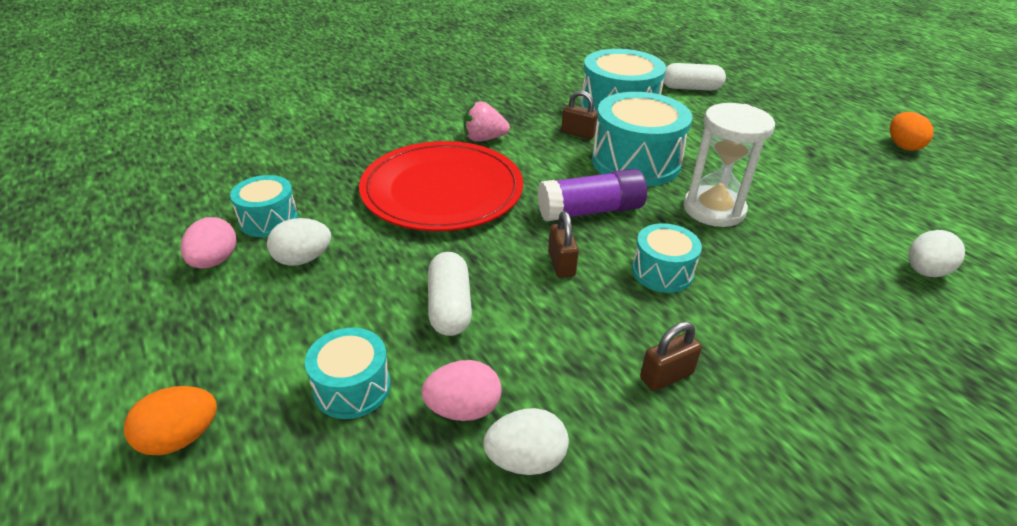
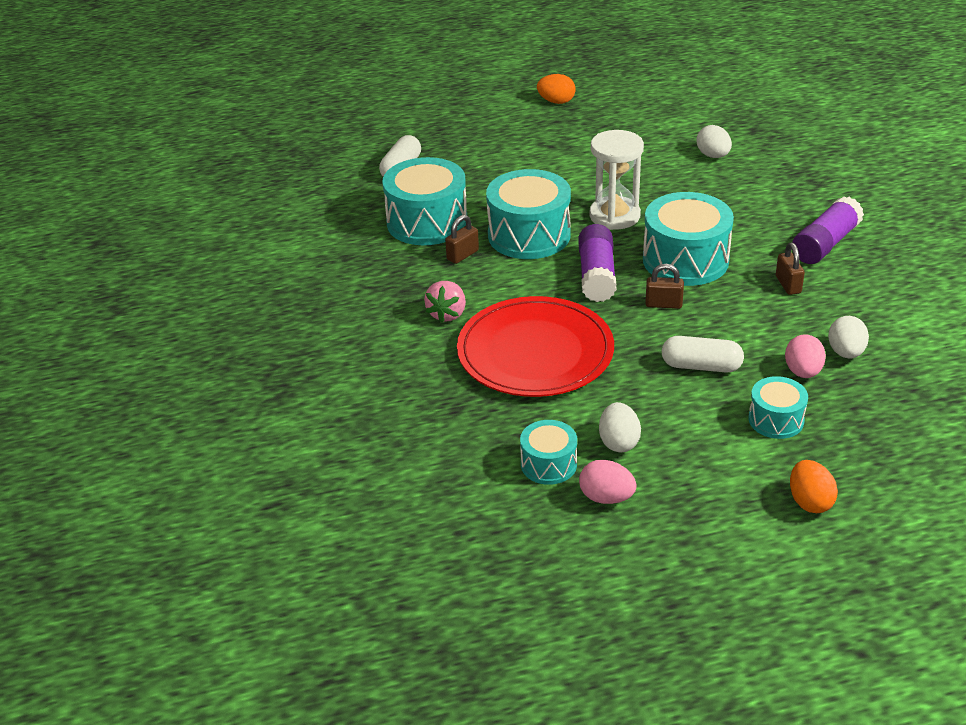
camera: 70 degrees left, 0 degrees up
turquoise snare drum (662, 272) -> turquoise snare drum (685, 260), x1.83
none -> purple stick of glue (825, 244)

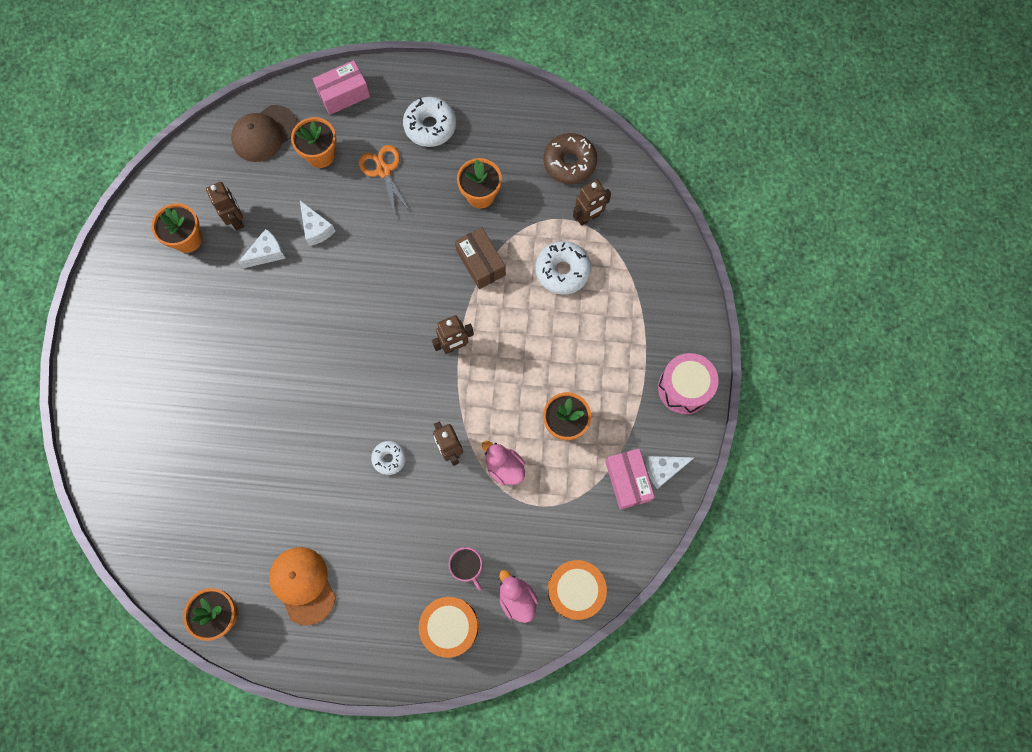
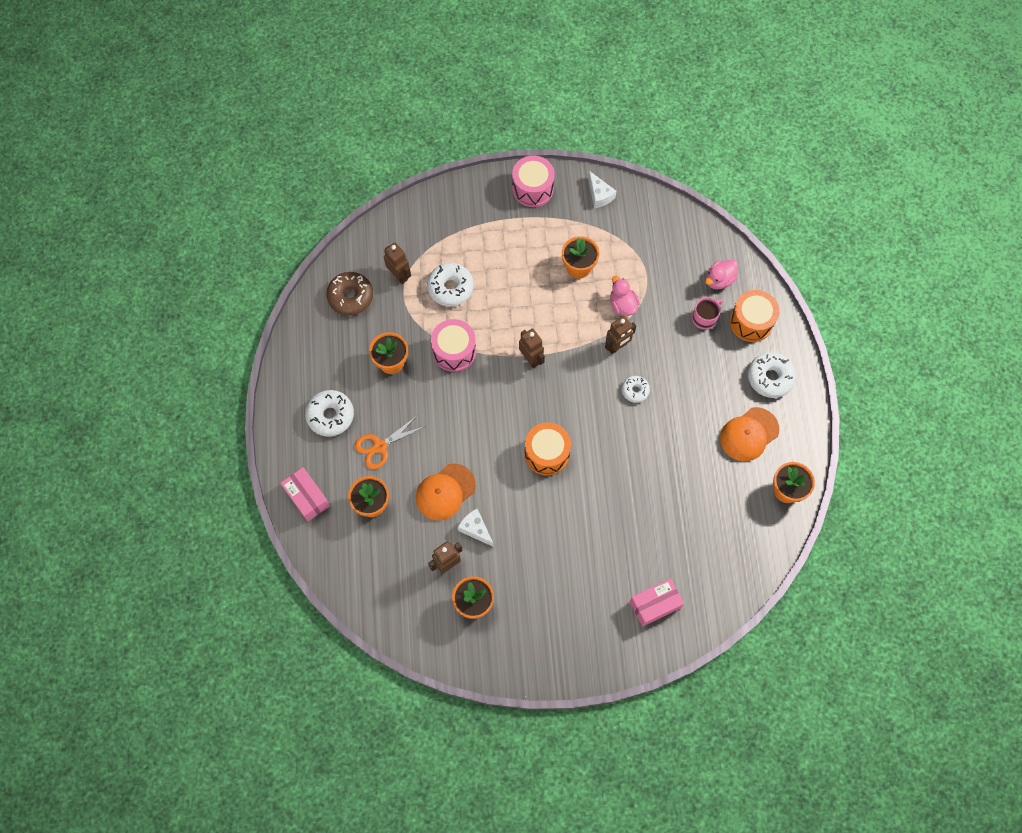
camera: 100 degrees left, 5 degrees down
dark brown baseball cap (264, 134) -> none
pure white cheese wedge (316, 229) -> bright orange baseball cap (445, 492)
dark brown box (481, 263) -> rosy snare drum (454, 351)
rosy rubber duck (504, 467) -> rosy rubber duck (622, 305), 120 degrees clockwise
rosy box (627, 481) -> rosy box (655, 604), relocated
bright orange snare drum (575, 590) -> bright orange snare drum (547, 453), relocated
none -> pure white glazed donut (770, 378)

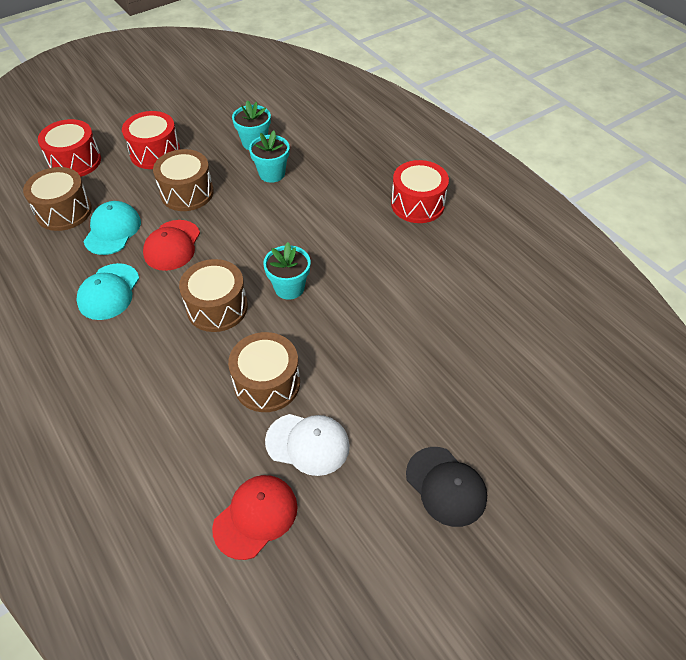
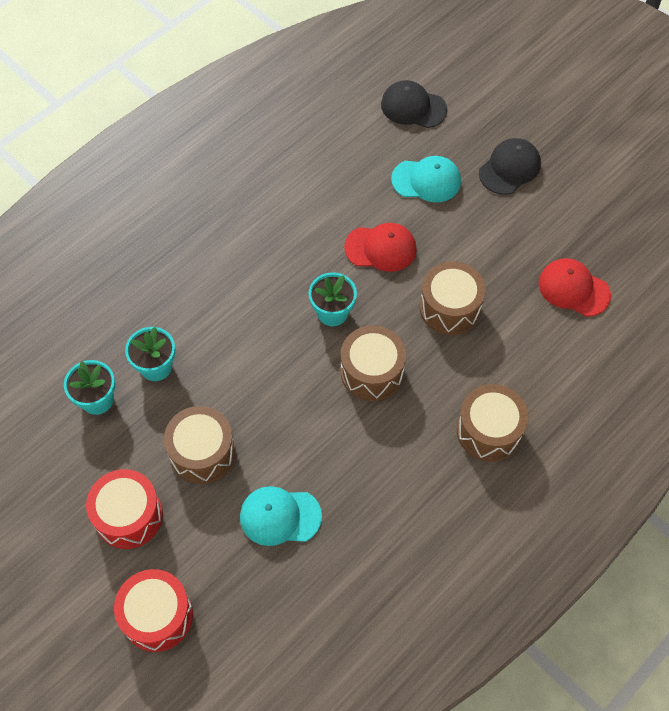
camera: 100 degrees left, 10 degrees up
red snare drum (417, 204) -> none
dark brown snare drum (64, 211) -> dark brown snare drum (489, 431), relocated
red baseball cap (172, 245) -> red baseball cap (381, 248), relocated
turquoise baseball cap (109, 292) -> turquoise baseball cap (426, 180), relocated
pure white baseball cap (308, 444) -> none
none -> black baseball cap (413, 107)

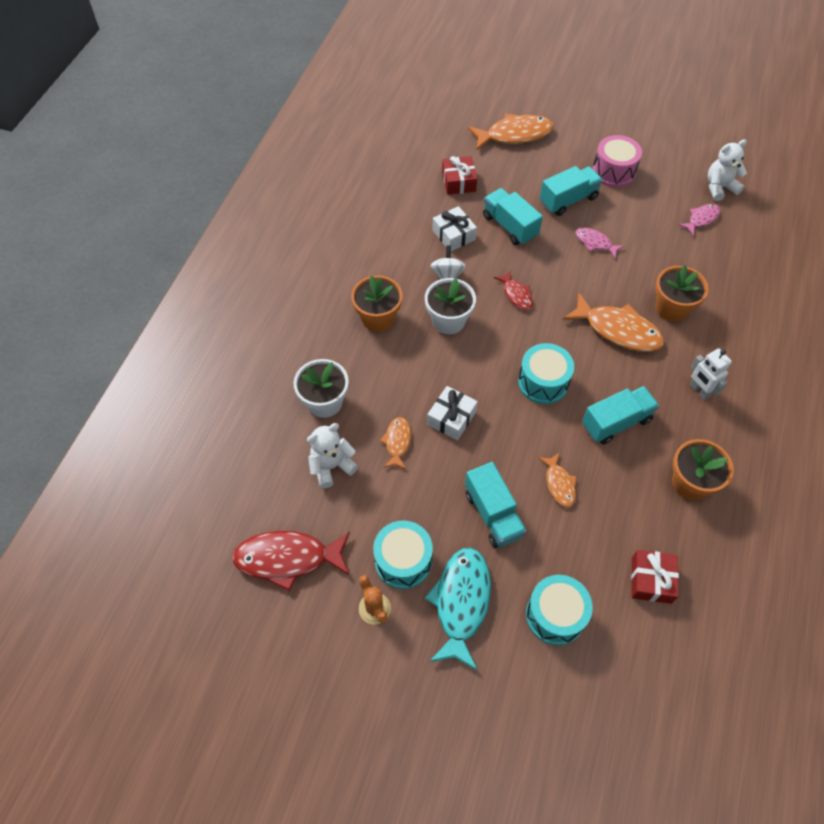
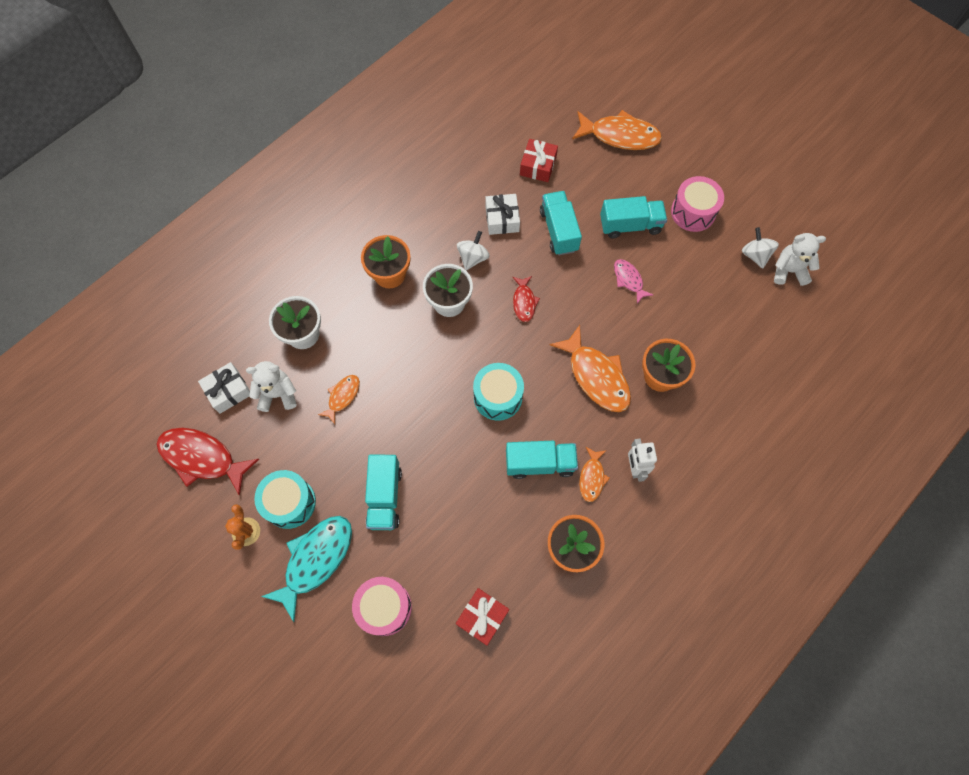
camera: 25 degrees right, 10 degrees up
rosy toy fish (701, 219) -> none
pure white present (451, 418) -> pure white present (228, 391), relocated
bright orange toy fish (559, 484) -> bright orange toy fish (592, 477), relocated
turquoise snare drum (555, 615) -> rosy snare drum (384, 607)
none -> pure white spinning top (755, 255)

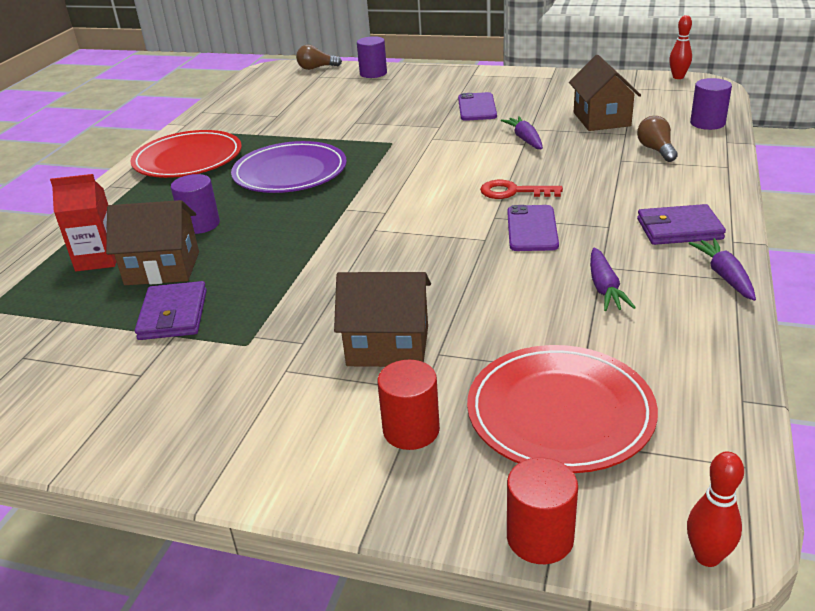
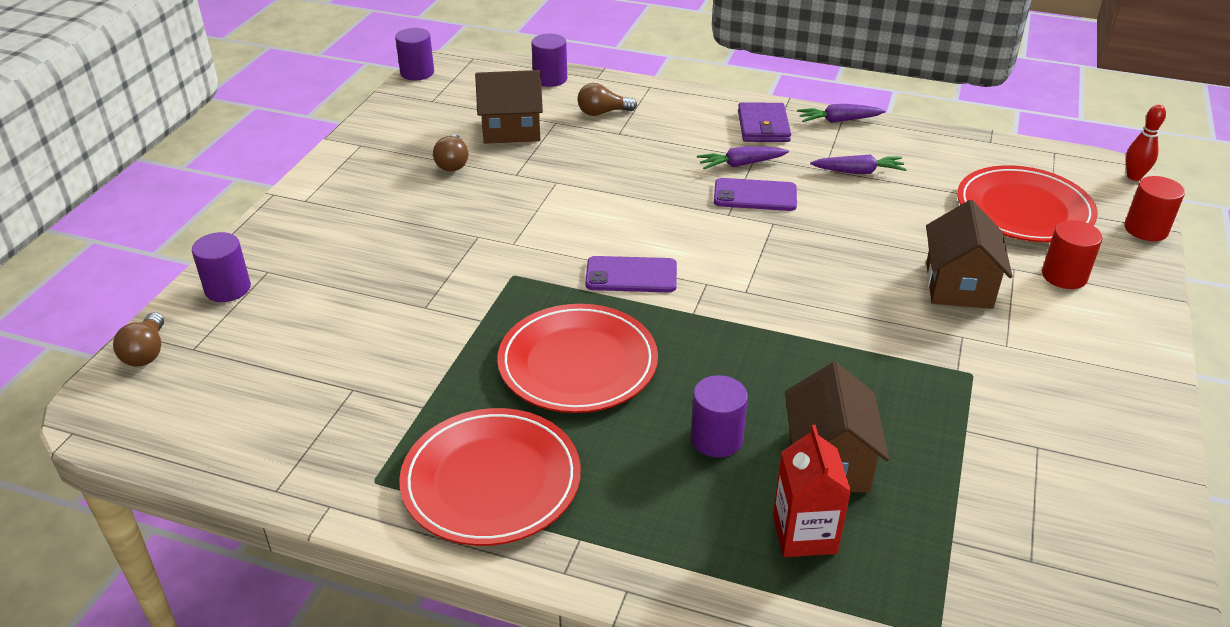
camera: 90 degrees left, 5 degrees up
red bowling pin (678, 77) -> purple solid cylinder (417, 73)
purple mobile phone (477, 107) -> purple mobile phone (631, 275), relocated
purple carrot (525, 139) -> purple carrot (740, 164), relocated
purple plate (290, 172) -> red plate (578, 363)
red latchkey (513, 192) -> none
purple billfold (173, 315) -> none
none -> dark brown lightbulb (453, 163)

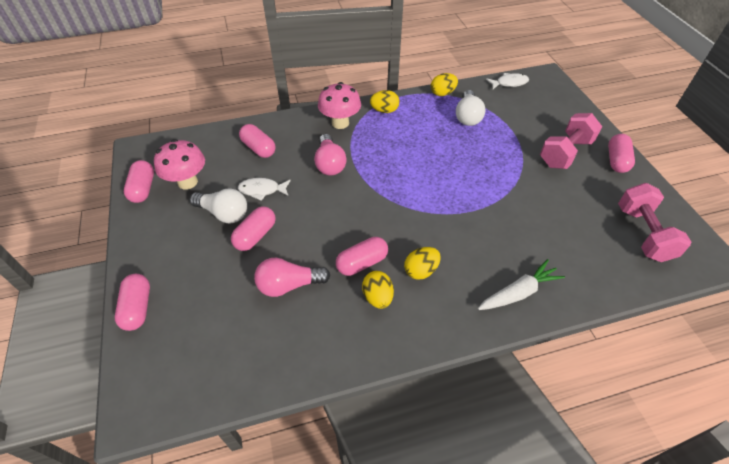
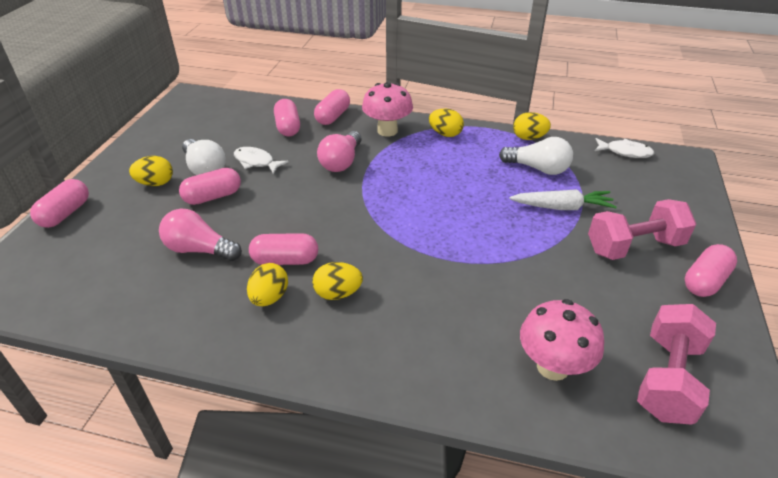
camera: 30 degrees right, 10 degrees down
pure white lightbulb (467, 116) -> pure white lightbulb (538, 168), 105 degrees counterclockwise
rosy mushroom (187, 182) -> rosy mushroom (552, 366), relocated
rosy pill shape (143, 189) -> rosy pill shape (333, 116), relocated
pure white carrot (518, 292) -> pure white carrot (562, 207), relocated
none -> golden egg (155, 183)

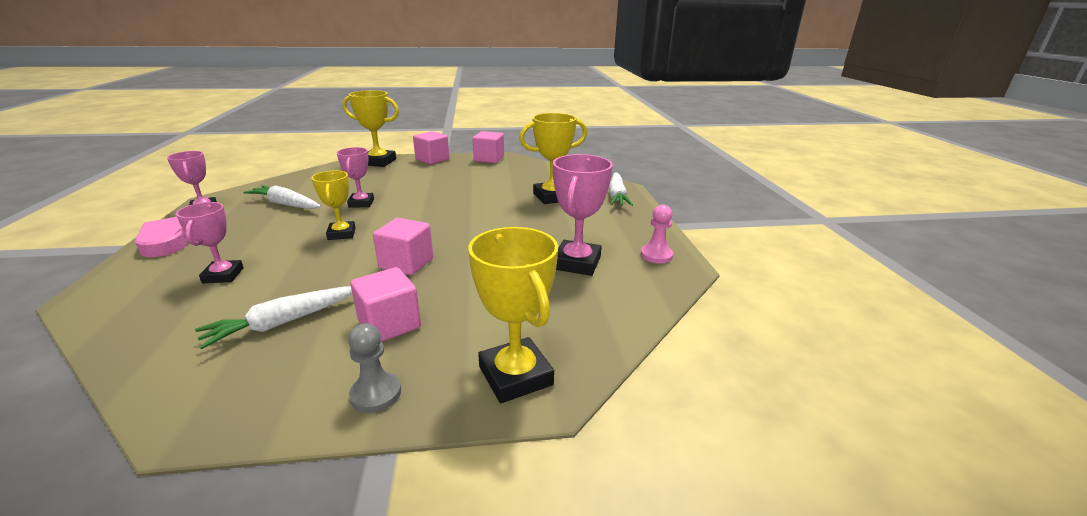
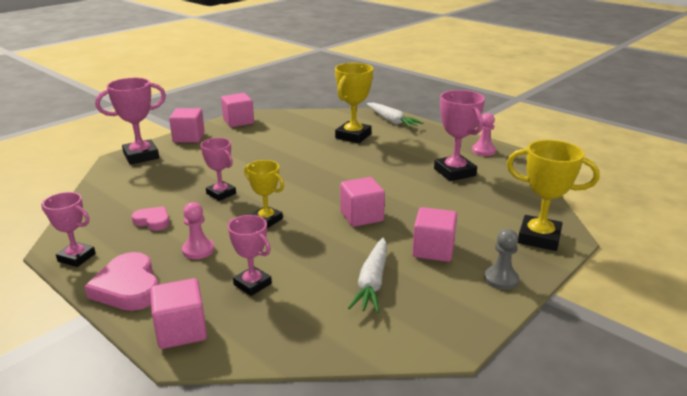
camera: 40 degrees left, 0 degrees up
golden trophy (378, 162) -> rosy trophy (141, 156)
pure white carrot (285, 204) -> rosy heart shape (153, 221)
none -> rosy game pawn (198, 250)
none -> rosy solid cube (181, 331)

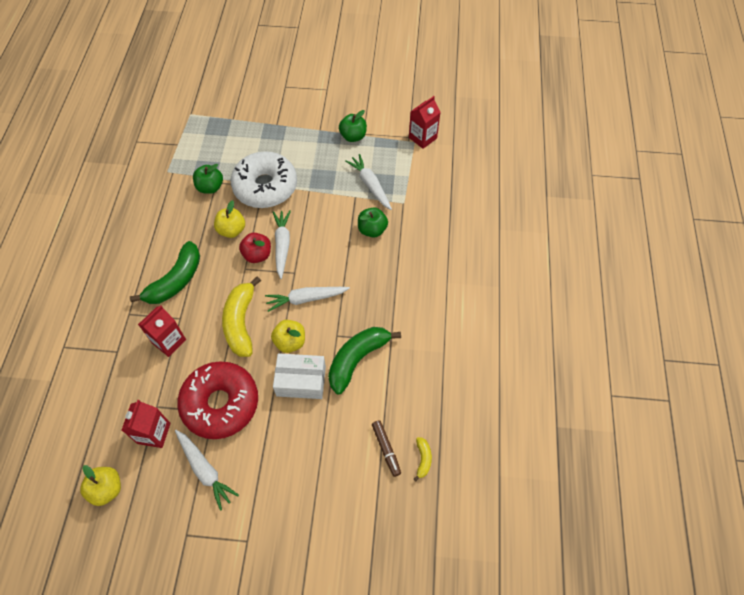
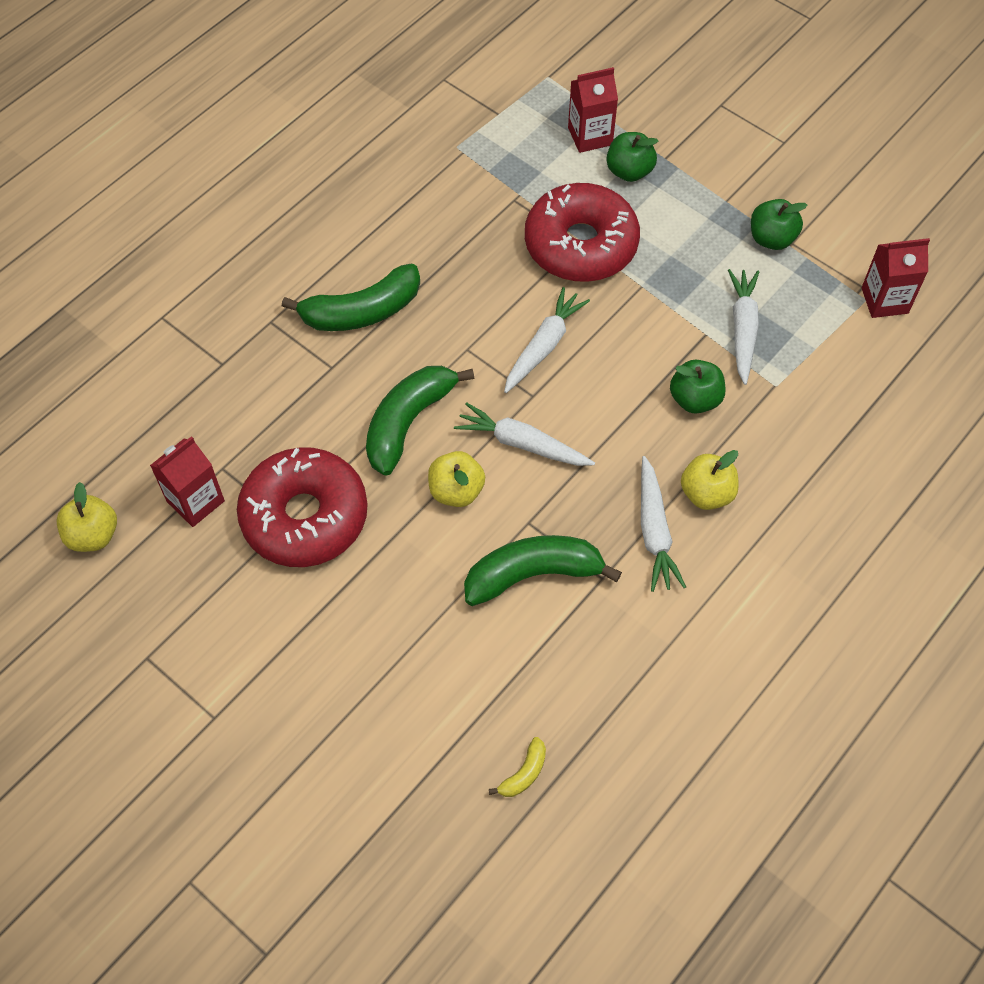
camera: 35 degrees right, 0 degrees up
pure white glazed donut (265, 187) -> red glazed donut (580, 245)
green toy apple (210, 187) -> green toy apple (629, 171), relocated
golden toy apple (232, 230) -> golden toy apple (706, 493), relocated
red toy apple (257, 255) -> none
golden banana (241, 322) -> green banana (408, 422)
red milk carton (169, 341) -> red milk carton (590, 136), relocated
pure white box (301, 381) -> none
dark brown marker pen (386, 449) -> none
pure white carrot (205, 470) -> pure white carrot (654, 531), relocated

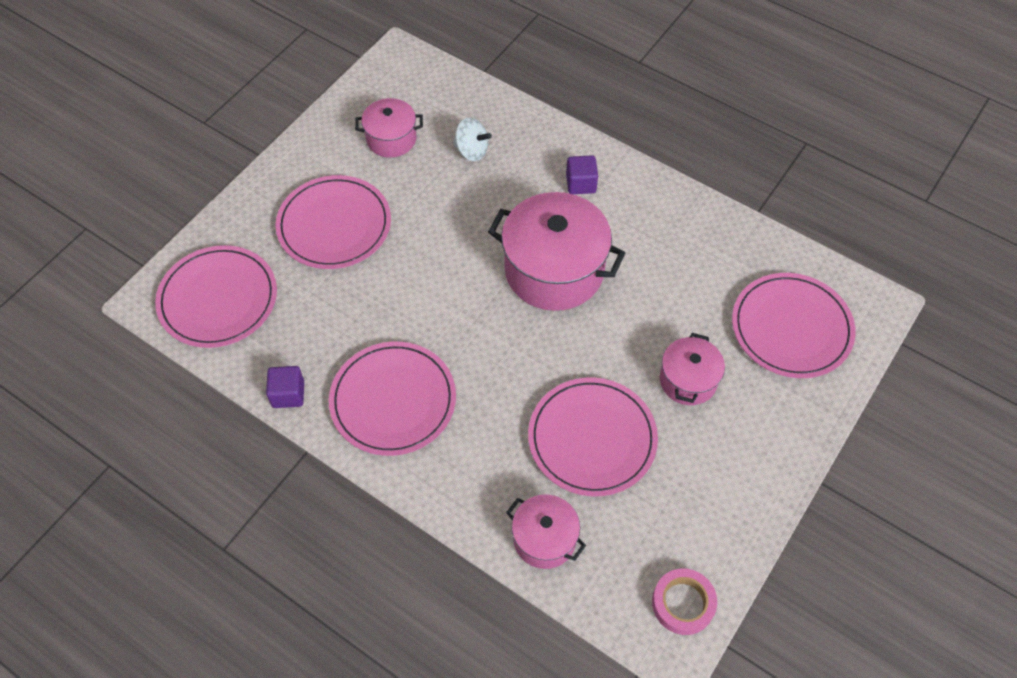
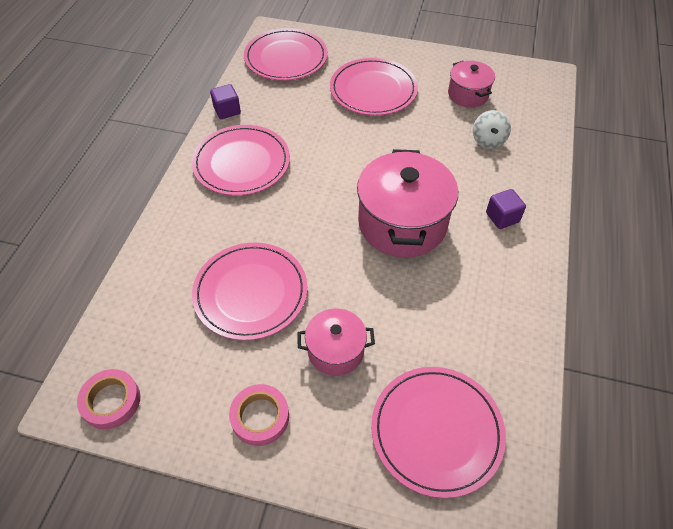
camera: 70 degrees right, 5 degrees down
rosy cooking pot (544, 539) -> none
none -> rosy sticky tape (260, 417)

